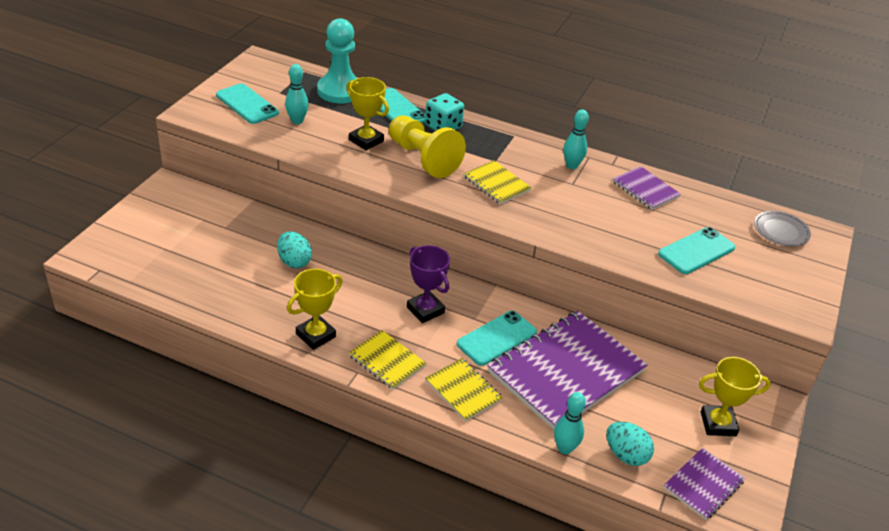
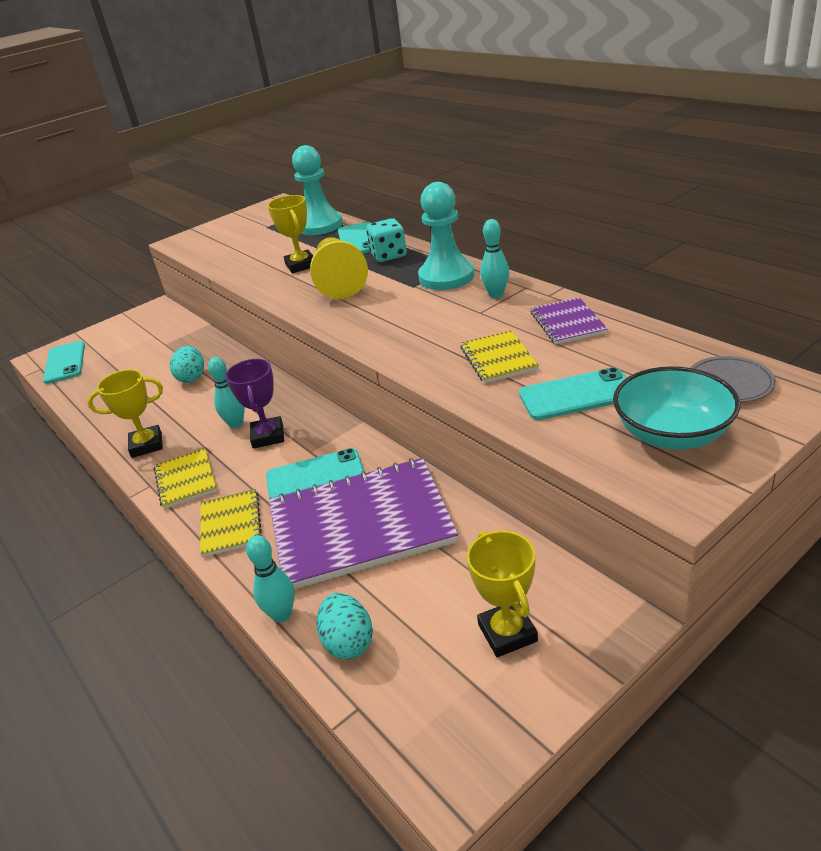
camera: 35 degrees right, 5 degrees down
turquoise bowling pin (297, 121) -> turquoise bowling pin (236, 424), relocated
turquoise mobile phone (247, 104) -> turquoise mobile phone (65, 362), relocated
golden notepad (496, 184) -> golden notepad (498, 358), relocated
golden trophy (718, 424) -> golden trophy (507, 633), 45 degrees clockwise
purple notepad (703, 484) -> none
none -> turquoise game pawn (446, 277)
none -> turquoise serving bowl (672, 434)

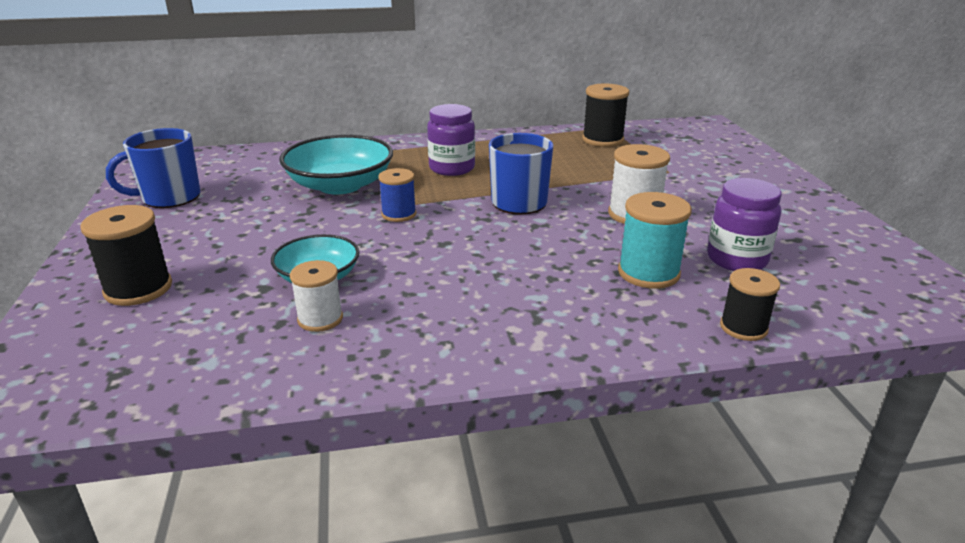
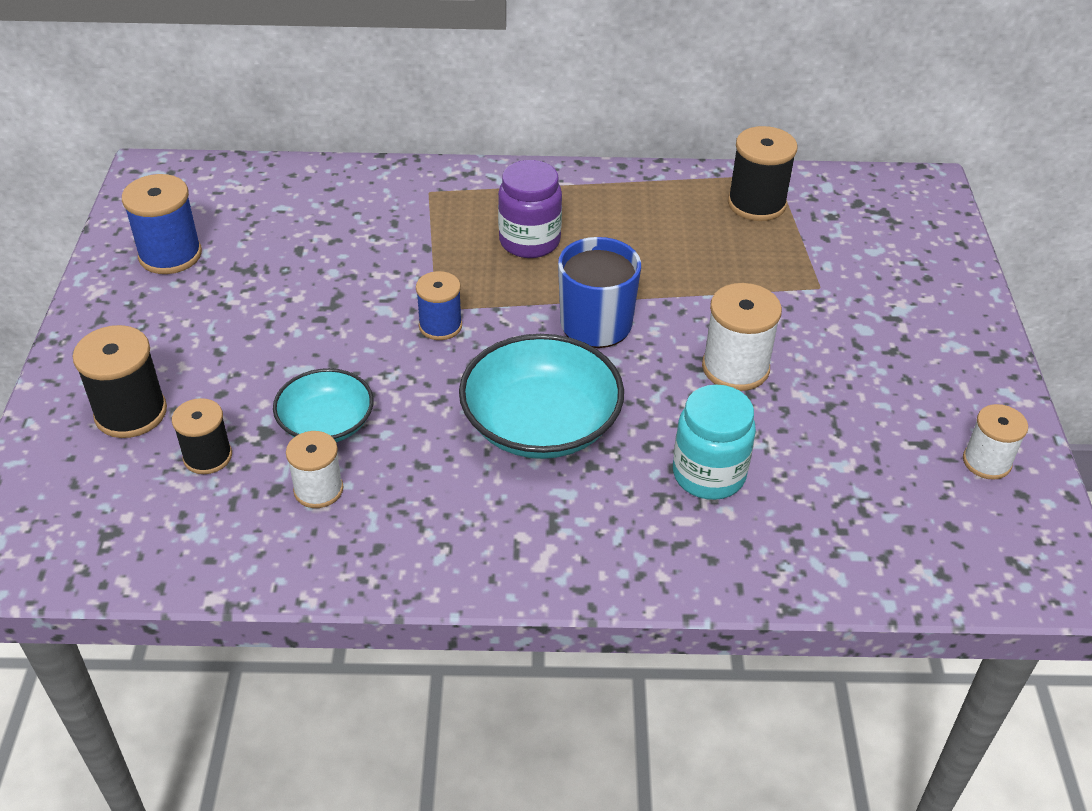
camera: 10 degrees right, 15 degrees up
cobalt tea mug (170, 197) -> cobalt reel of thread (170, 255)
turquoise serving bowl (340, 185) -> turquoise serving bowl (541, 424), relocated
purple jar (736, 259) -> none
turquoise reel of thread (648, 273) -> turquoise jar (708, 475)
black reel of thread (743, 327) -> black reel of thread (207, 456), relocated
none -> pure white reel of thread (986, 462)

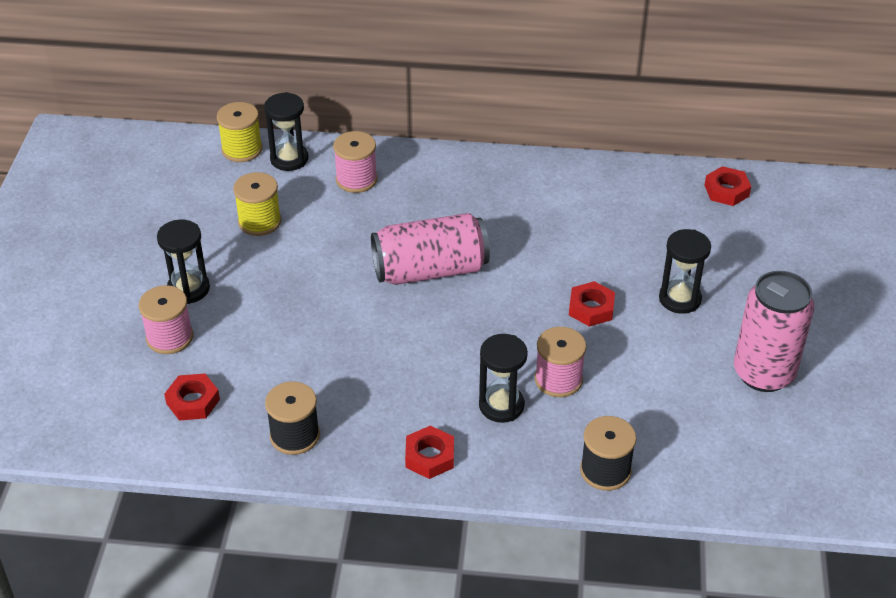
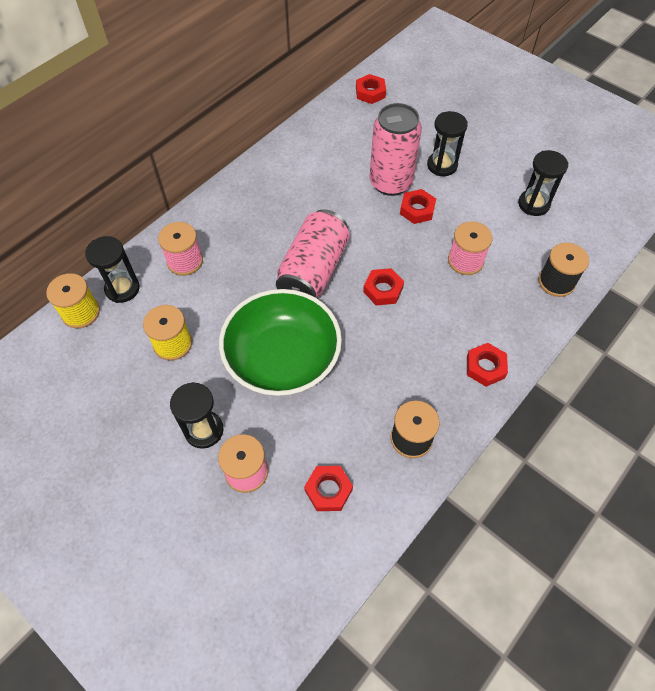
camera: 55 degrees left, 15 degrees up
rosy can (763, 373) -> rosy can (390, 182), relocated
black sand timer (501, 405) -> black sand timer (533, 204), relocated
none -> red nut (383, 290)
none -> green serving bowl (282, 358)

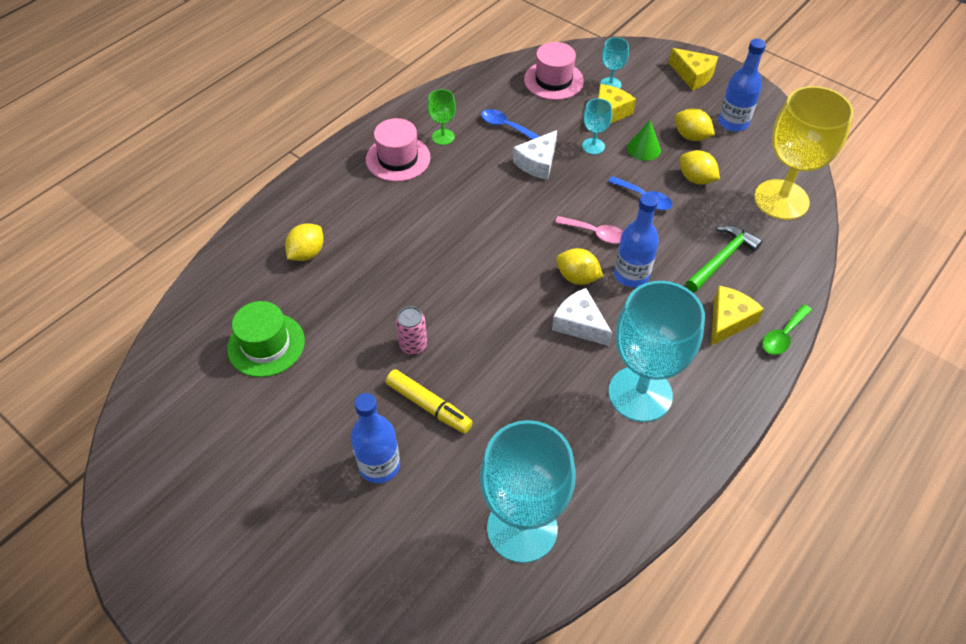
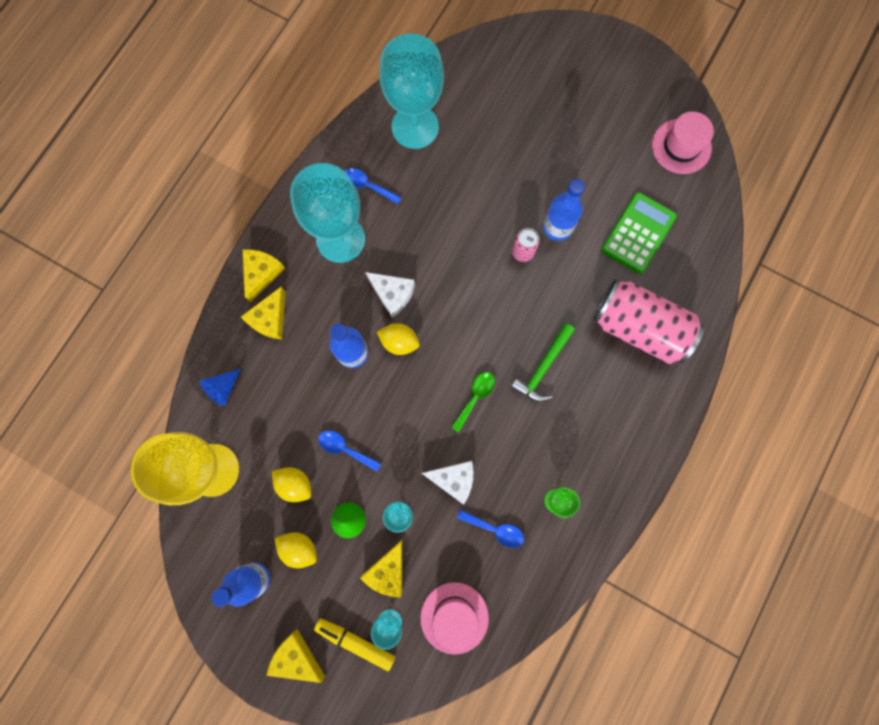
camera: 170 degrees right, 25 degrees up
rosy hat (398, 158) -> rosy hat (681, 146), relocated
pure white cheese wedge (537, 163) -> pure white cheese wedge (453, 479), 75 degrees clockwise
rosy teaspoon (595, 233) -> none
golden toy lemon (307, 253) -> rosy can (639, 328)
green claw hammer (722, 259) -> green claw hammer (543, 367), relocated
green hat (266, 345) -> green adding machine (638, 233)
green teaspoon (783, 335) -> green teaspoon (475, 397), relocated
golden marker pen (429, 406) -> golden marker pen (355, 642), relocated
cobalt drink bottle (379, 465) -> cobalt drink bottle (557, 227), relocated
none -> cobalt teaspoon (367, 186)
none -> golden cheese wedge (262, 274)
none -> cobalt cone shape (223, 388)

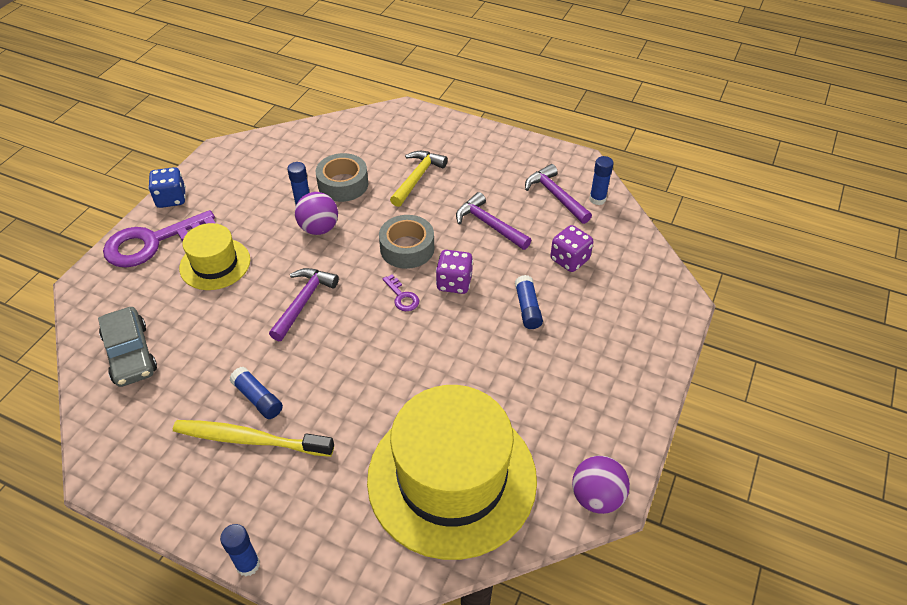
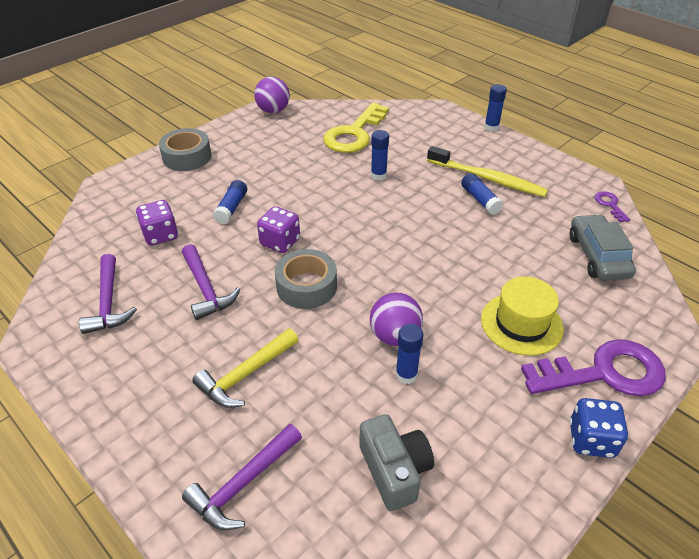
camera: 160 degrees left, 5 degrees down
ash-grey sticky tape (343, 184) -> ash-grey sticky tape (187, 157), relocated
cobalt stick of glue (597, 199) -> cobalt stick of glue (378, 175), relocated
purple claw hammer (303, 302) -> purple claw hammer (243, 484), relocated
purple latchkey (402, 297) -> purple latchkey (609, 205), relocated
golden hat (452, 478) -> golden latchkey (354, 134)
none -> ash-grey camera (394, 470)

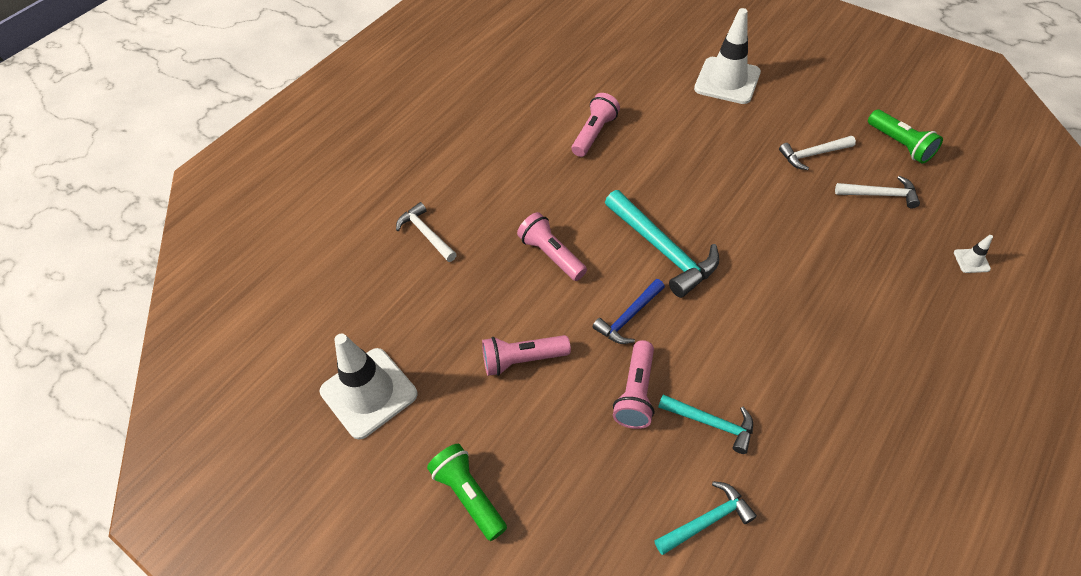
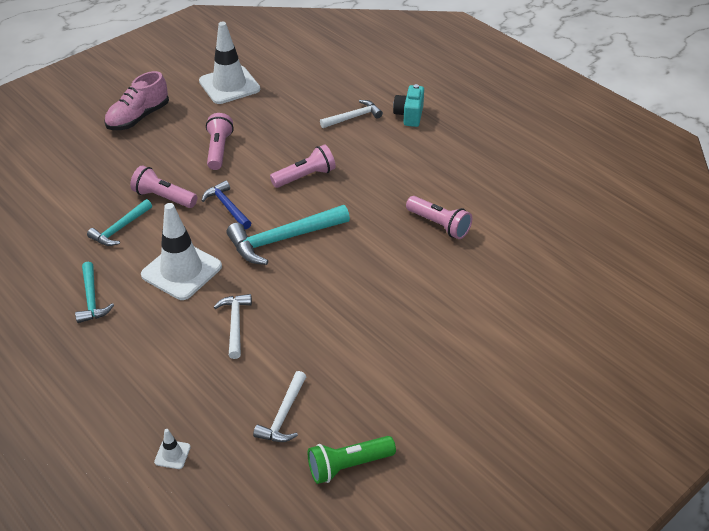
camera: 100 degrees right, 10 degrees down
pure white safety cone (727, 81) -> pure white safety cone (181, 271), relocated
pure white claw hammer (813, 155) -> pure white claw hammer (235, 324), relocated
green torch (469, 495) -> rosy shoe (138, 117)
turquoise claw hammer (706, 520) -> turquoise claw hammer (92, 299), relocated
none -> turquoise camera (409, 115)

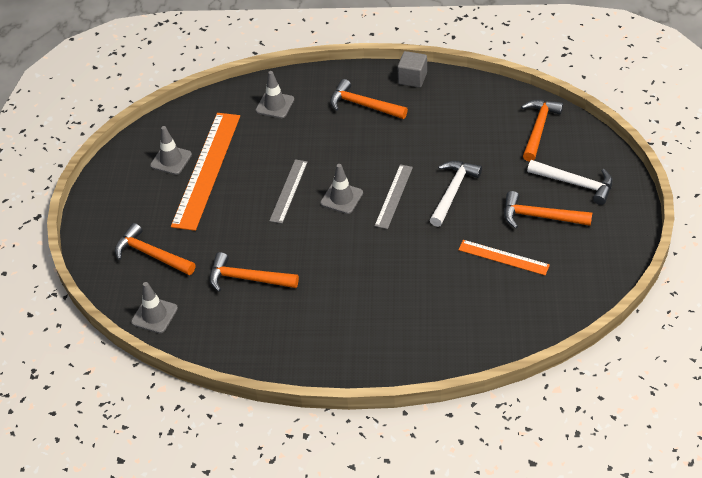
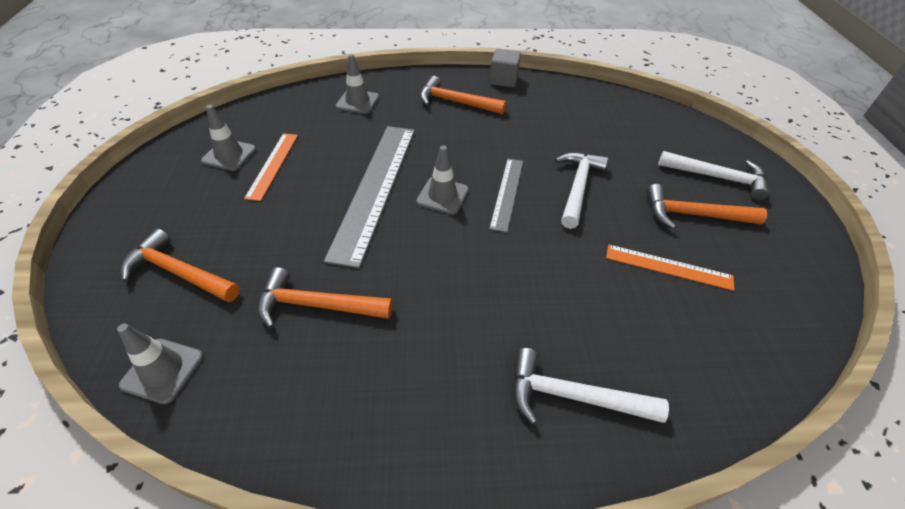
camera: 10 degrees left, 0 degrees up
bright orange claw hammer (538, 129) -> none
bright orange measuring stick (207, 169) -> bright orange measuring stick (273, 165), x0.53
ash-grey measuring stick (288, 191) -> ash-grey measuring stick (375, 188), x1.90
none -> pure white claw hammer (573, 396)

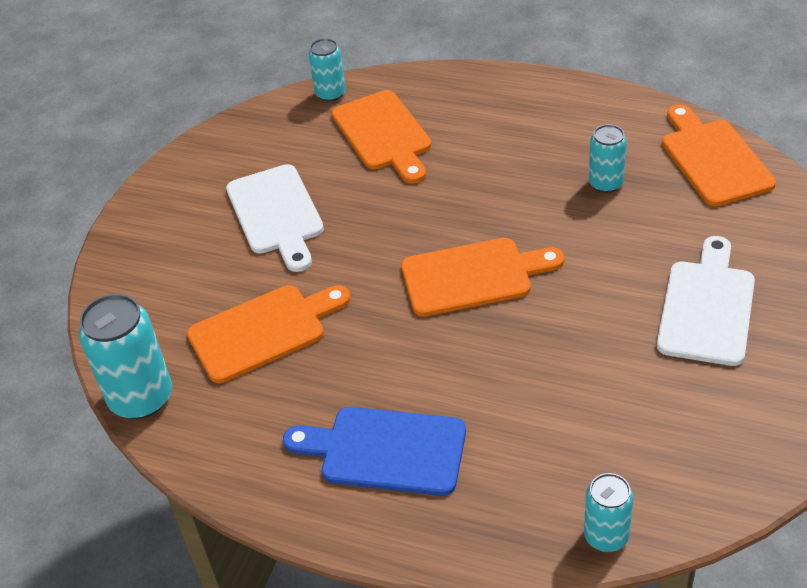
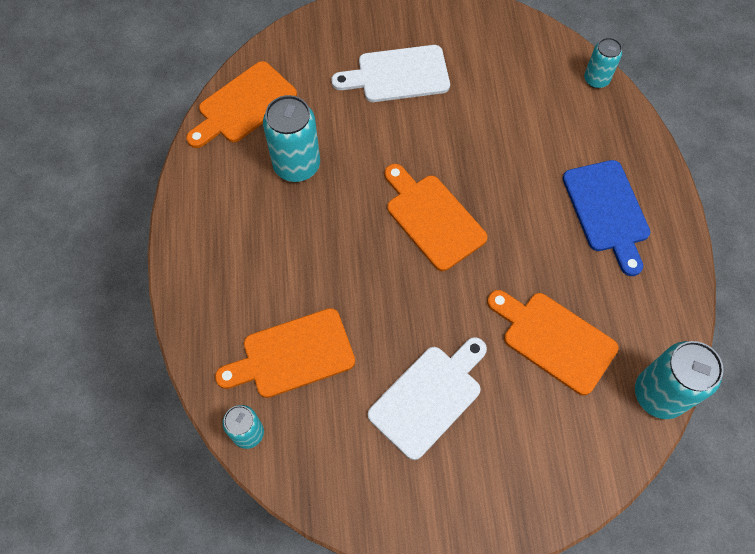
camera: 120 degrees left, 20 degrees up
bright orange cutting board (383, 134) -> bright orange cutting board (293, 355), 150 degrees counterclockwise
turquoise can (605, 183) -> turquoise can (297, 165), x1.70

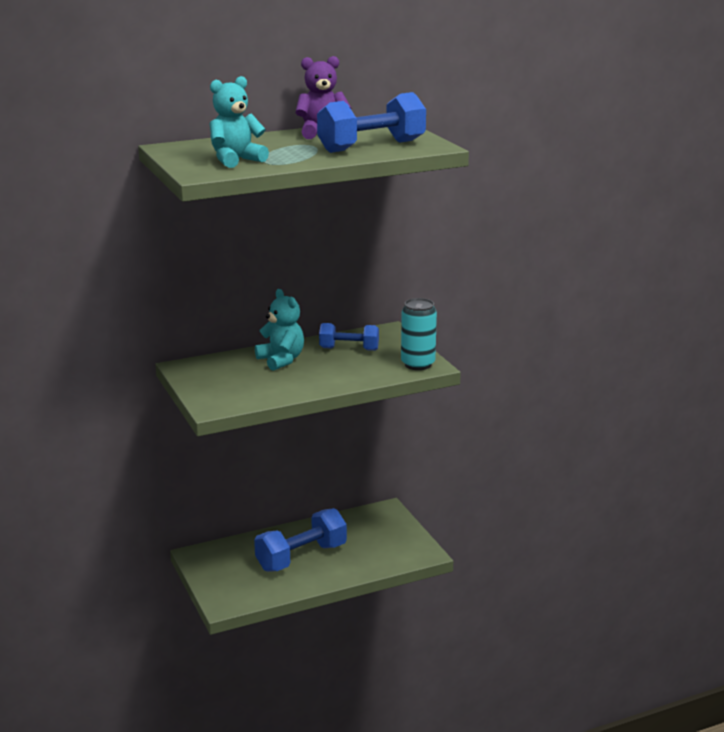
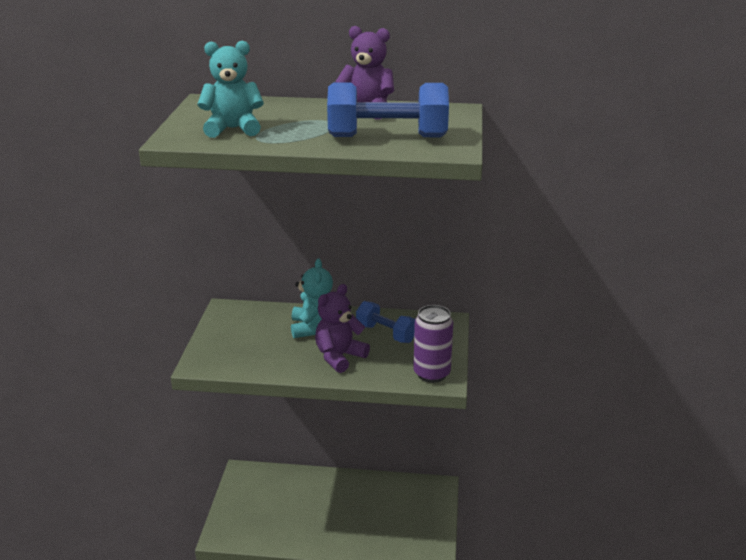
camera: 30 degrees right, 5 degrees up
turquoise can (418, 364) -> purple can (431, 373)
cobalt free weight (301, 557) -> none
none -> purple teddy (339, 357)

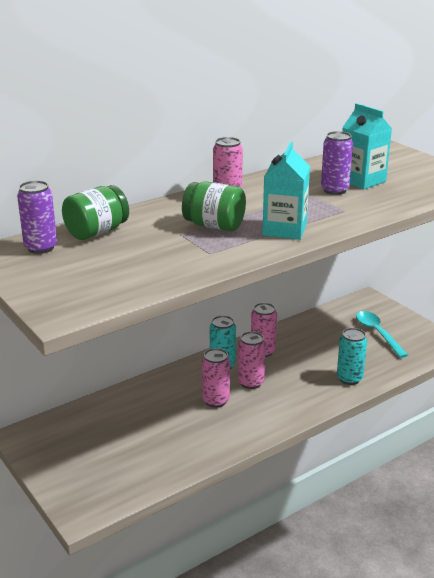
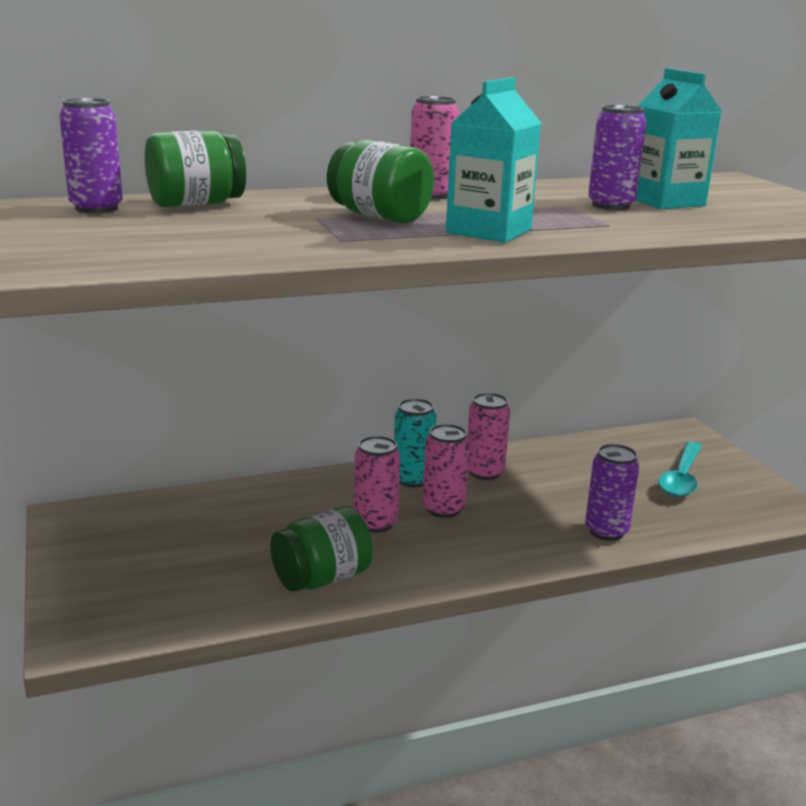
camera: 15 degrees right, 5 degrees down
turquoise teaspoon (377, 333) -> turquoise teaspoon (681, 478), 150 degrees counterclockwise
turquoise can (349, 378) -> purple can (606, 531)
none -> green jar (322, 578)

